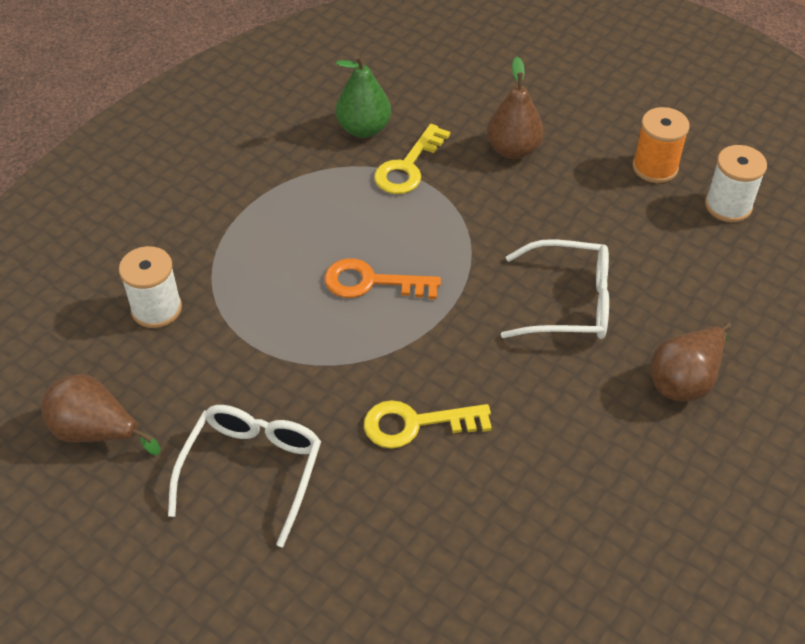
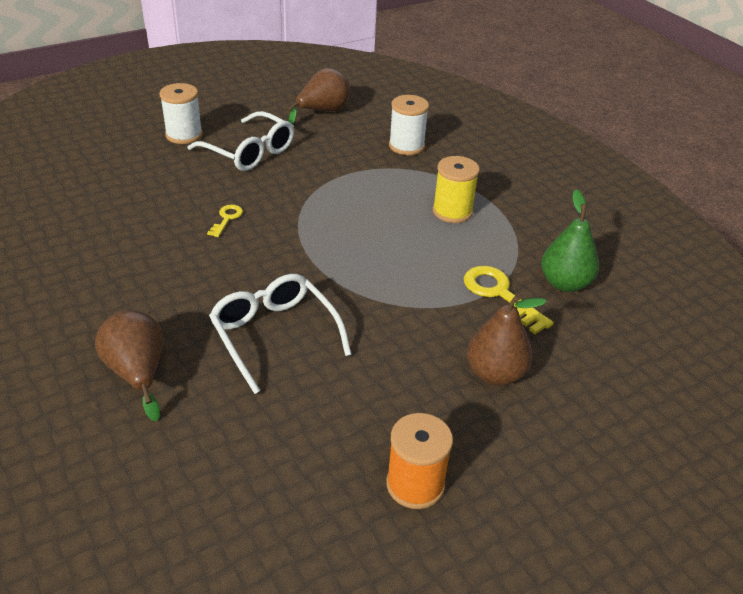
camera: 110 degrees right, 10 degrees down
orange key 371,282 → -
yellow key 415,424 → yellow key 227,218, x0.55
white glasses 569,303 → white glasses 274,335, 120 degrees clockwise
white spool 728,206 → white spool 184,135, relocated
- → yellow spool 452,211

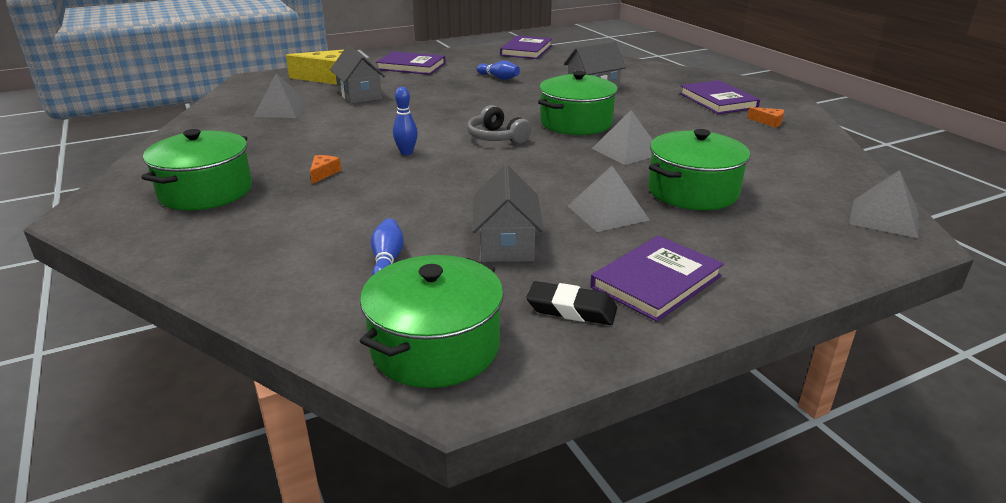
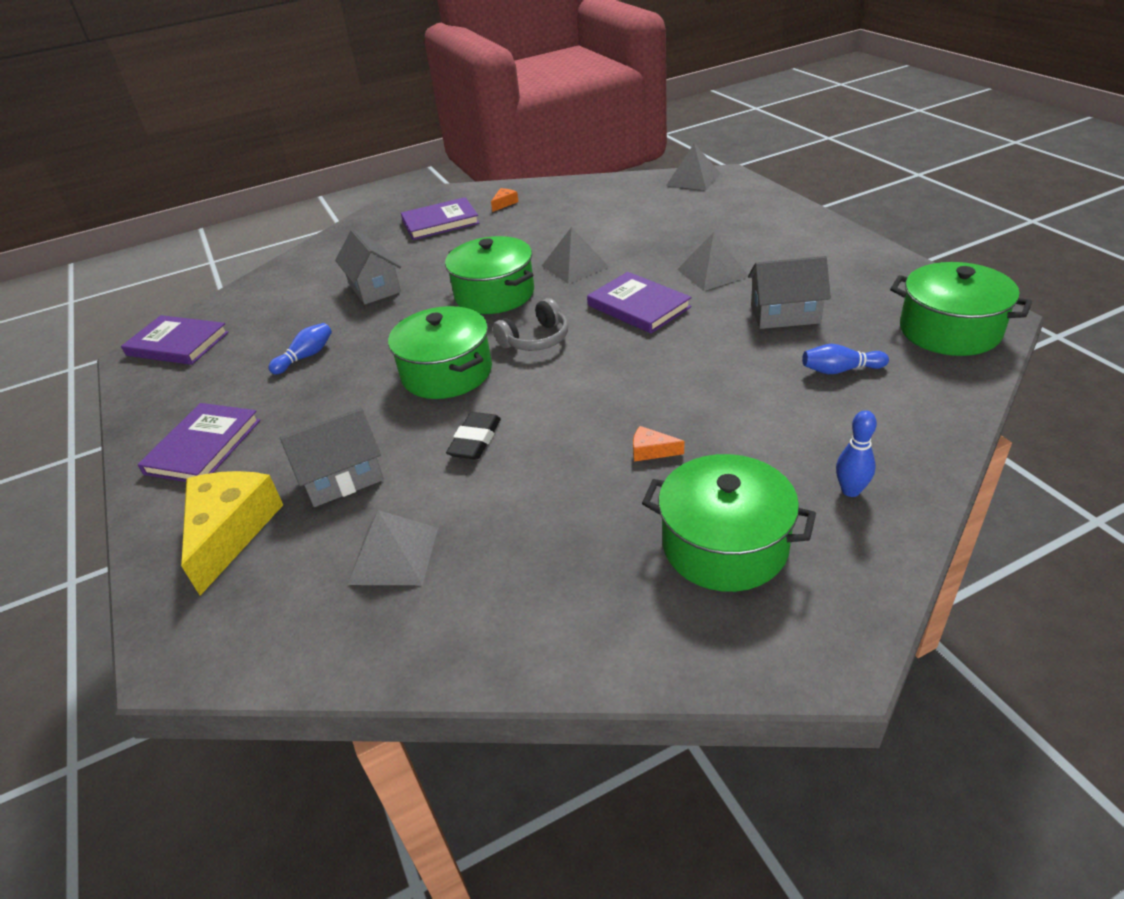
camera: 85 degrees left, 10 degrees up
blue bowling pin 406,152 → blue bowling pin 850,490, relocated
black eraser 571,309 → black eraser 475,440, relocated
purple book 656,281 → purple book 638,306, relocated
green pot 693,191 → green pot 447,372, relocated

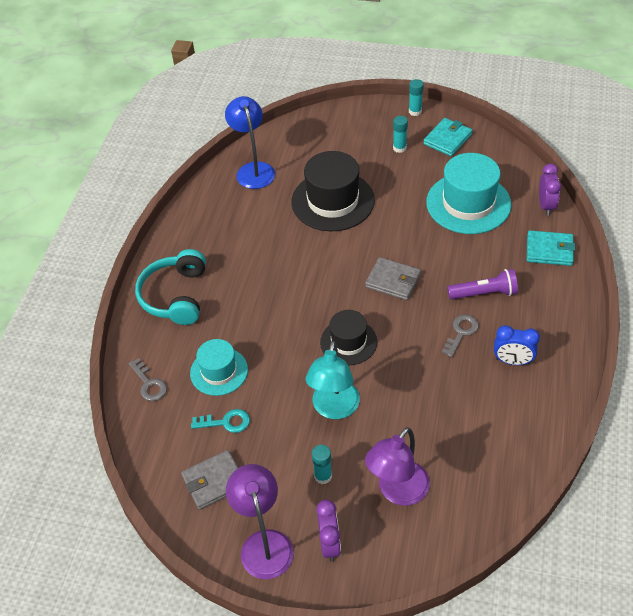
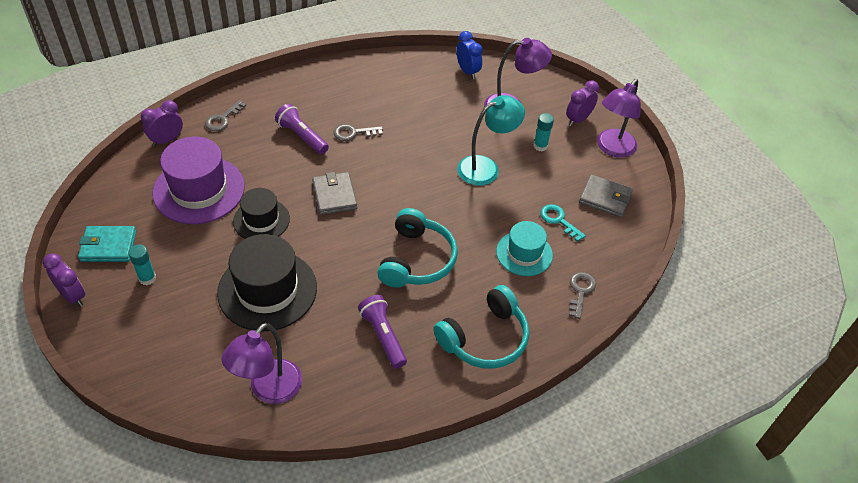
camera: 135 degrees left, 0 degrees up
blue lamp 253,169 → purple lamp 268,390
black hat 348,342 → black hat 261,220, relocated
turquoise glue stick 415,111 → purple clock 73,296
turquoise hat 468,203 → purple hat 199,190
blue clock 512,361 → blue clock 467,71, relocated
turquoise wallet 549,250 → grey key 223,119
- → purple flashlight 383,336
- → turquoise headphones 416,260

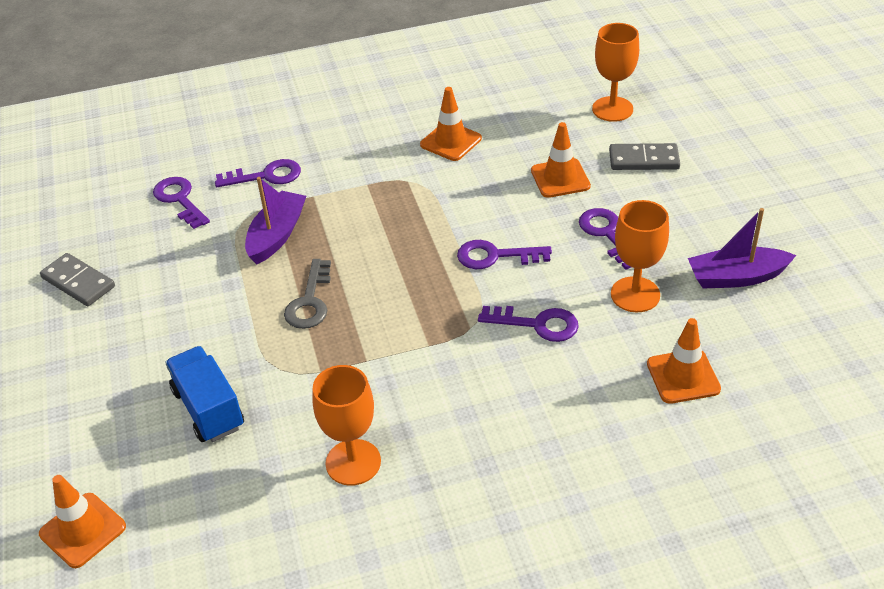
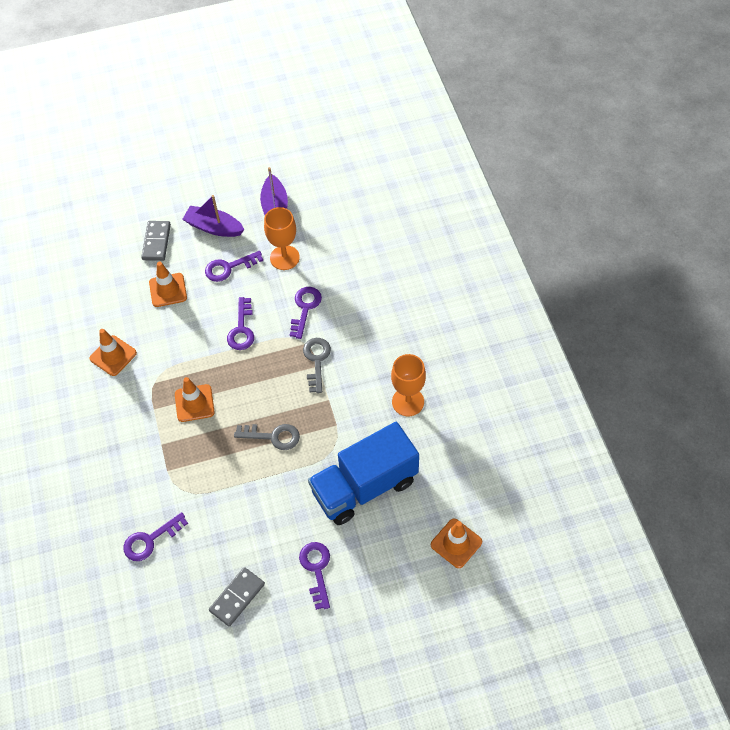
camera: 90 degrees left, 15 degrees up
blue truck 208,409 → blue truck 364,486, x1.64
purple key 266,176 → purple key 316,569, relocated
purple boat 277,235 → purple boat 214,227, relocated
orange goblet 612,109 → -
orange traffic cone 683,376 → orange traffic cone 194,403, relocated
- → grey key 316,360

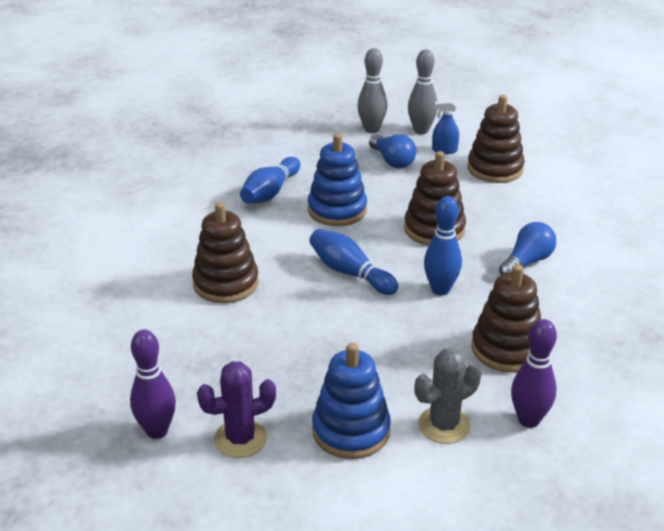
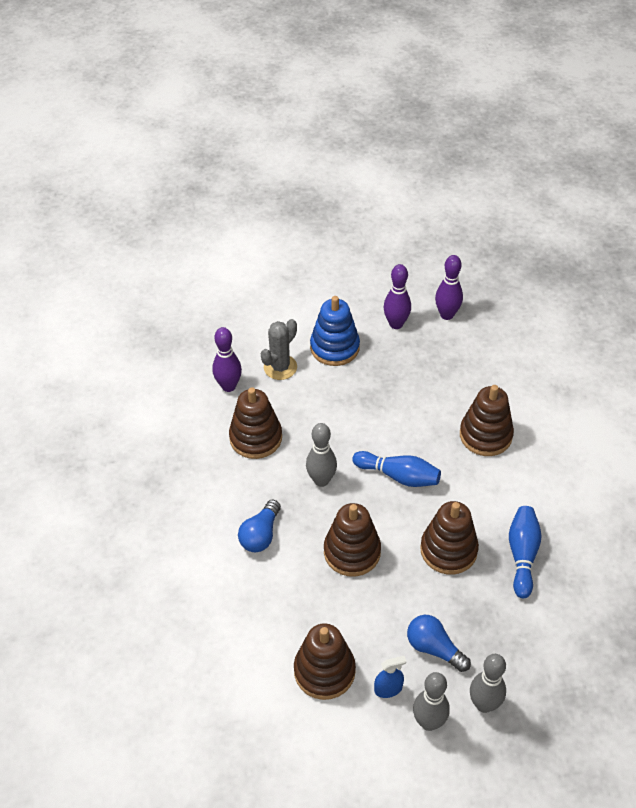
camera: 160 degrees right, 15 degrees up
purple cactus 240,439 → purple bowling pin 396,324
blue stacking toy 337,210 → brown stacking toy 448,550
blue bowling pin 440,289 → grey bowling pin 321,480

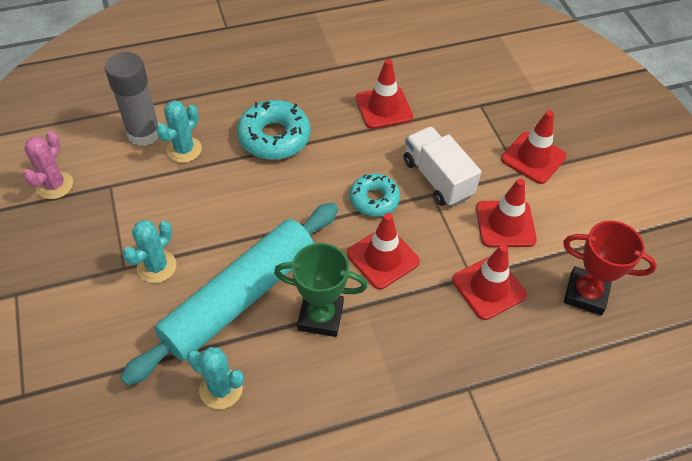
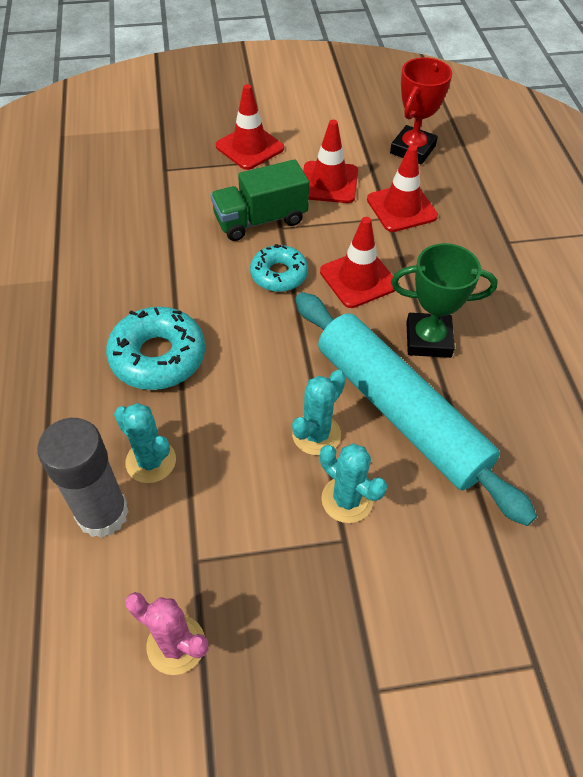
camera: 80 degrees left, 0 degrees up
turquoise cactus 221,389 → turquoise cactus 316,434, relocated
green trophy 320,316 → green trophy 428,339, 75 degrees clockwise
red traffic cone 383,108 → -
white truck 437,178 → green truck 260,220

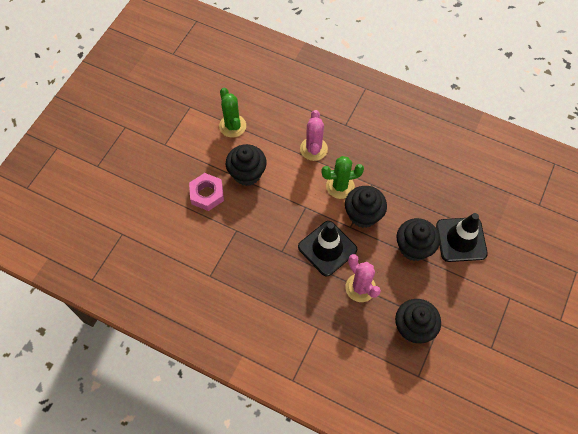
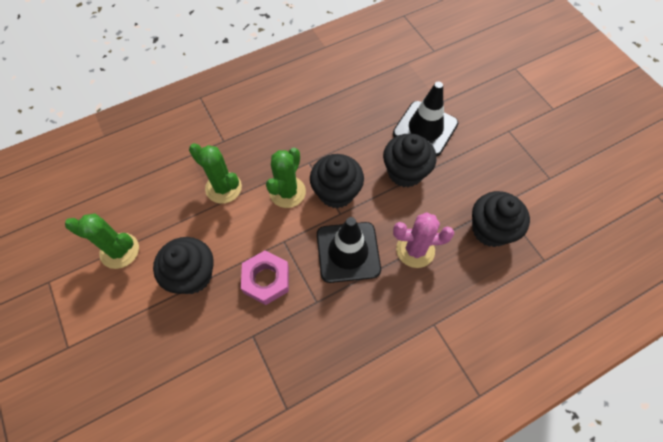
camera: 55 degrees left, 0 degrees up
pink nut 207,194 → pink nut 266,279, relocated
pink cactus 313,149 → green cactus 223,188

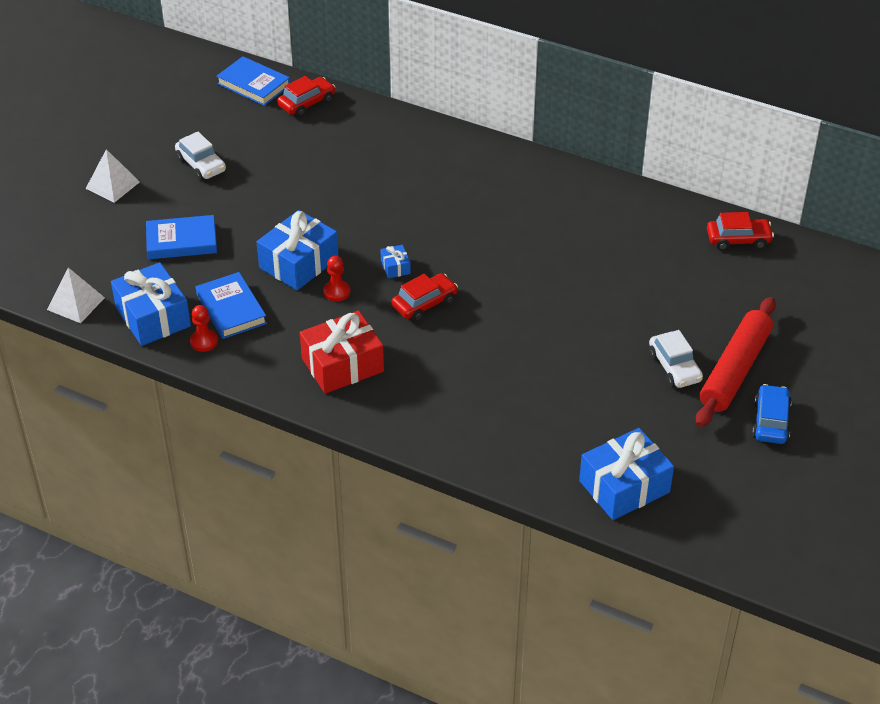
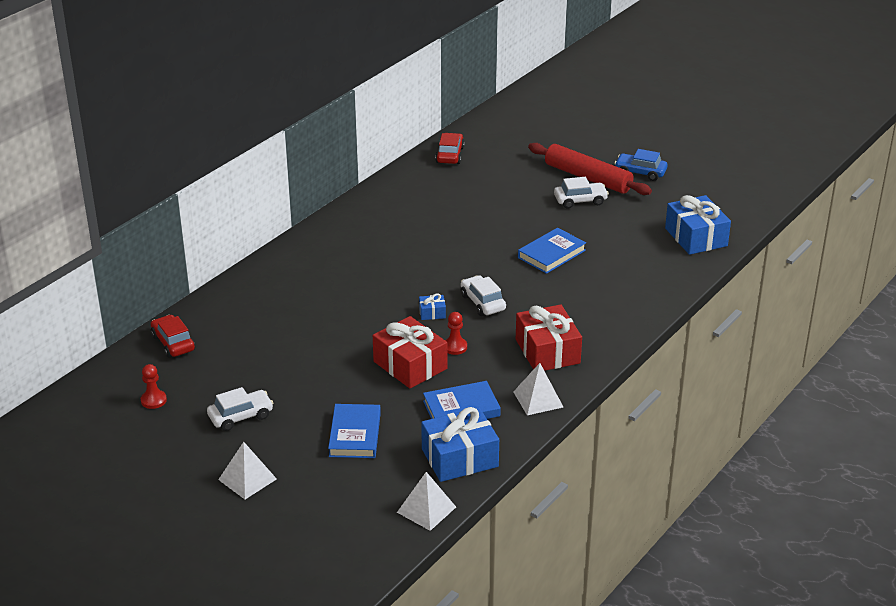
camera: 80 degrees left, 10 degrees down
red pawn 204,341 → red pawn 153,400, relocated
blue book 253,84 → blue book 551,254, relocated
blue gift 299,263 → red gift 410,365
red car 424,304 → white car 482,302
- → white pyramid 538,399

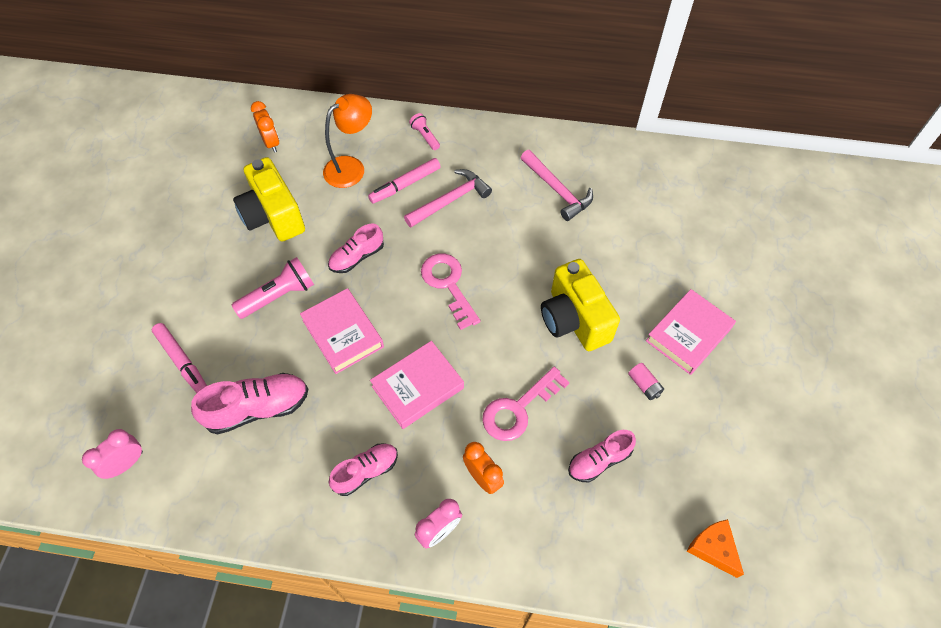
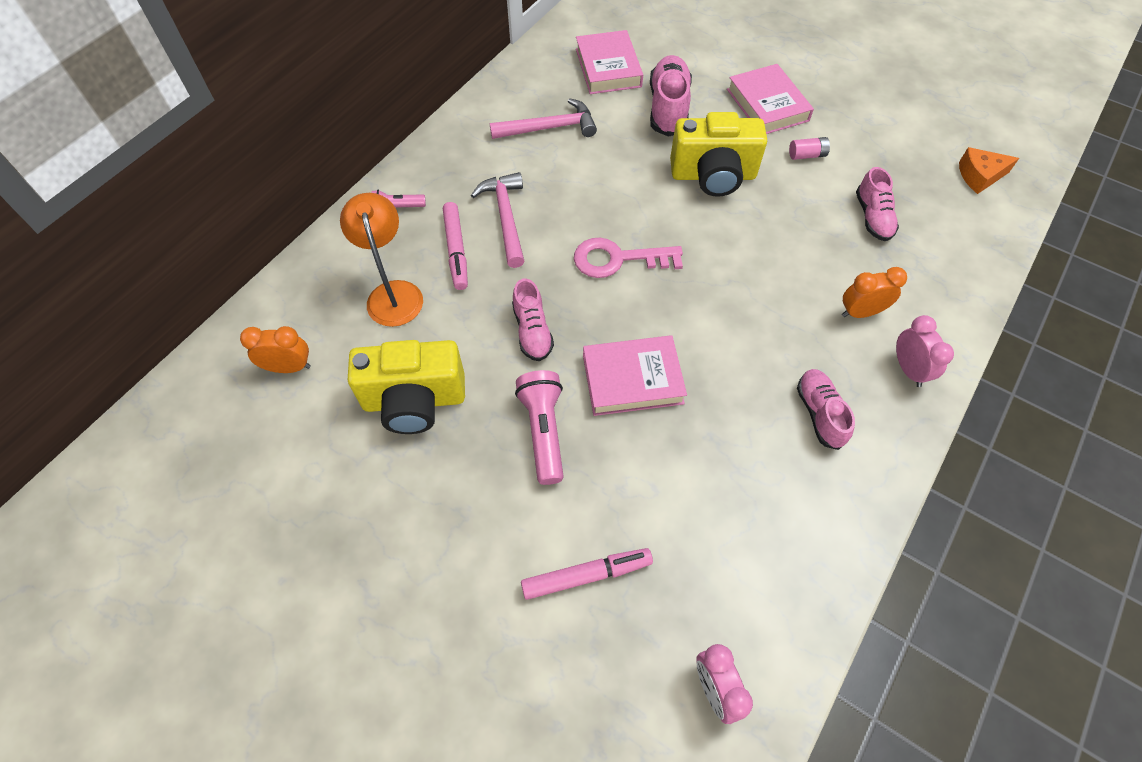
camera: 65 degrees left, 0 degrees up
pink shoe 258,408 → pink shoe 668,108, relocated
pink book 417,387 → pink book 608,68, relocated
pink key 518,409 → -

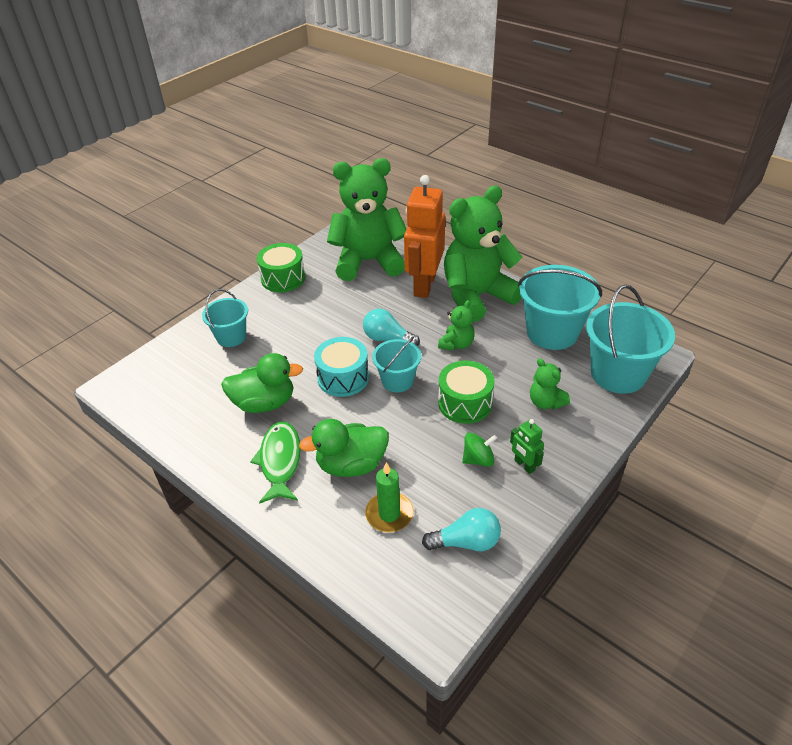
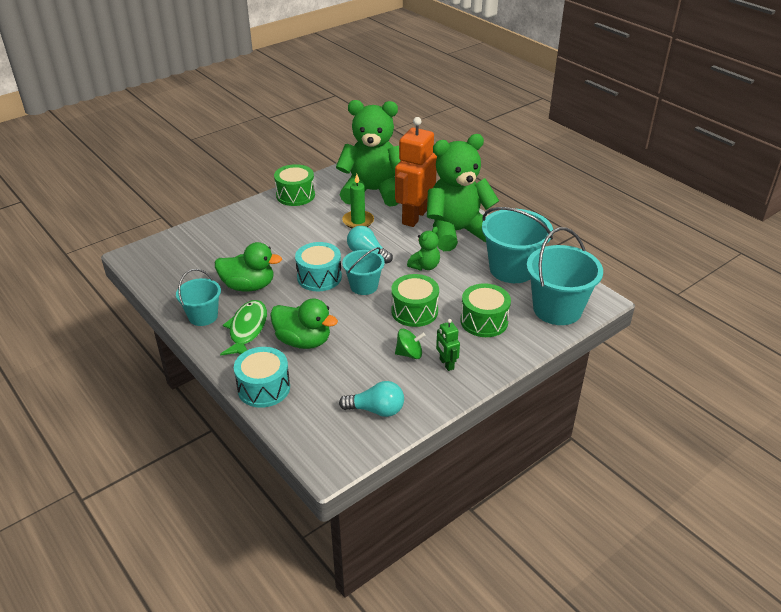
camera: 10 degrees right, 5 degrees down
turquoise bucket 231,337 → turquoise bucket 203,316, relocated
green duck 351,465 → green duck 303,341, 150 degrees counterclockwise
green candle 389,514 → green candle 358,221, relocated
green teddy bear 545,402 → green drum 484,321
- → turquoise drum 264,388

